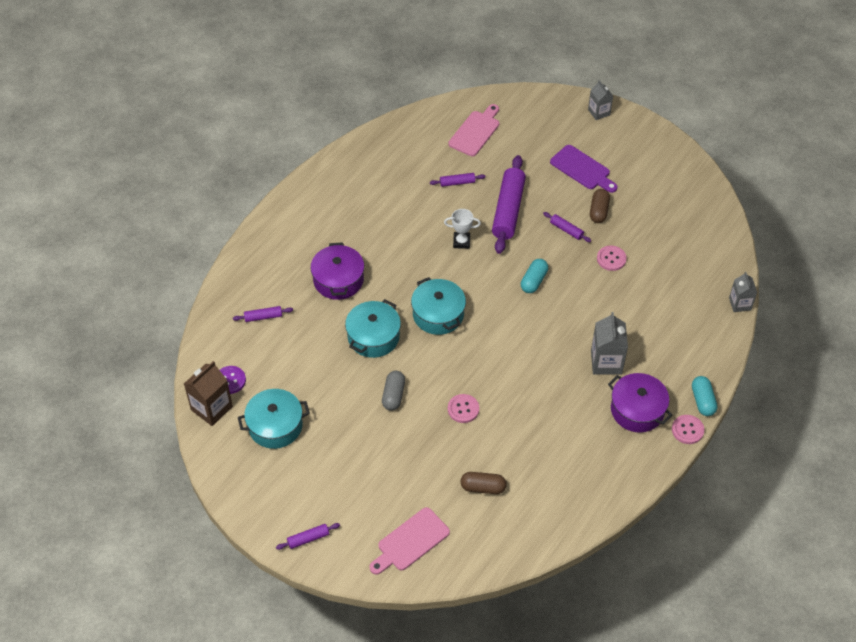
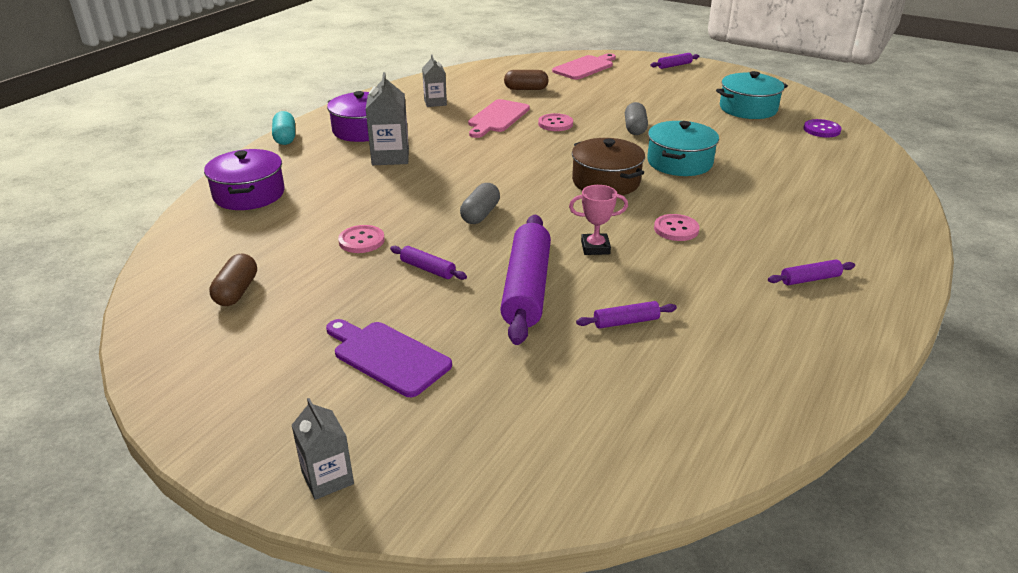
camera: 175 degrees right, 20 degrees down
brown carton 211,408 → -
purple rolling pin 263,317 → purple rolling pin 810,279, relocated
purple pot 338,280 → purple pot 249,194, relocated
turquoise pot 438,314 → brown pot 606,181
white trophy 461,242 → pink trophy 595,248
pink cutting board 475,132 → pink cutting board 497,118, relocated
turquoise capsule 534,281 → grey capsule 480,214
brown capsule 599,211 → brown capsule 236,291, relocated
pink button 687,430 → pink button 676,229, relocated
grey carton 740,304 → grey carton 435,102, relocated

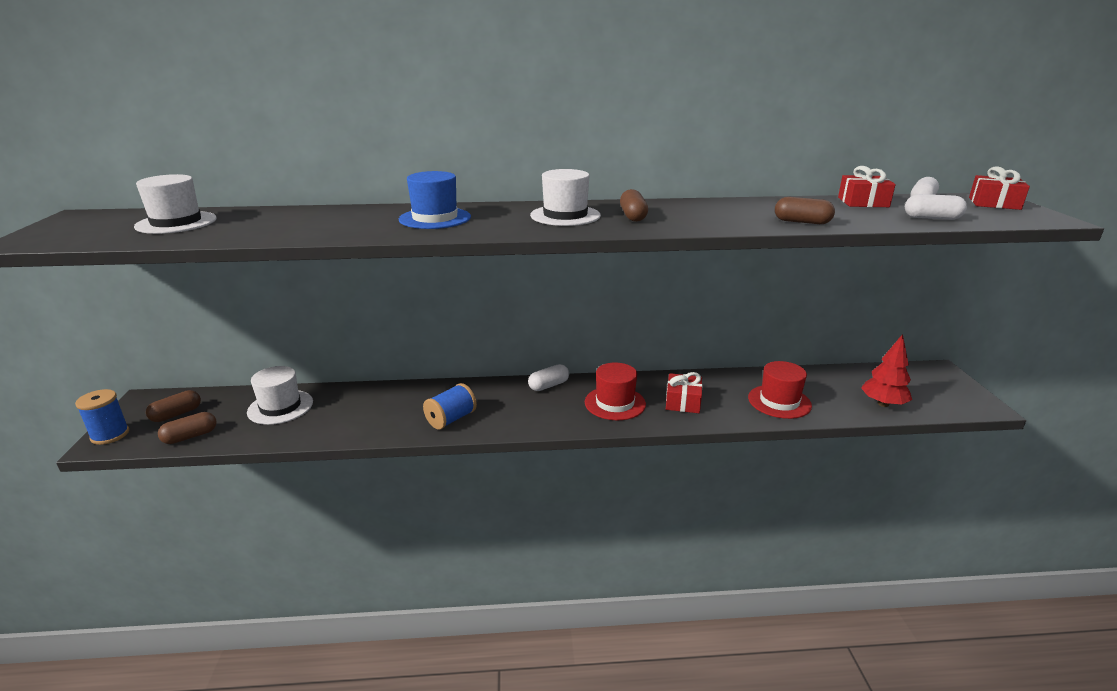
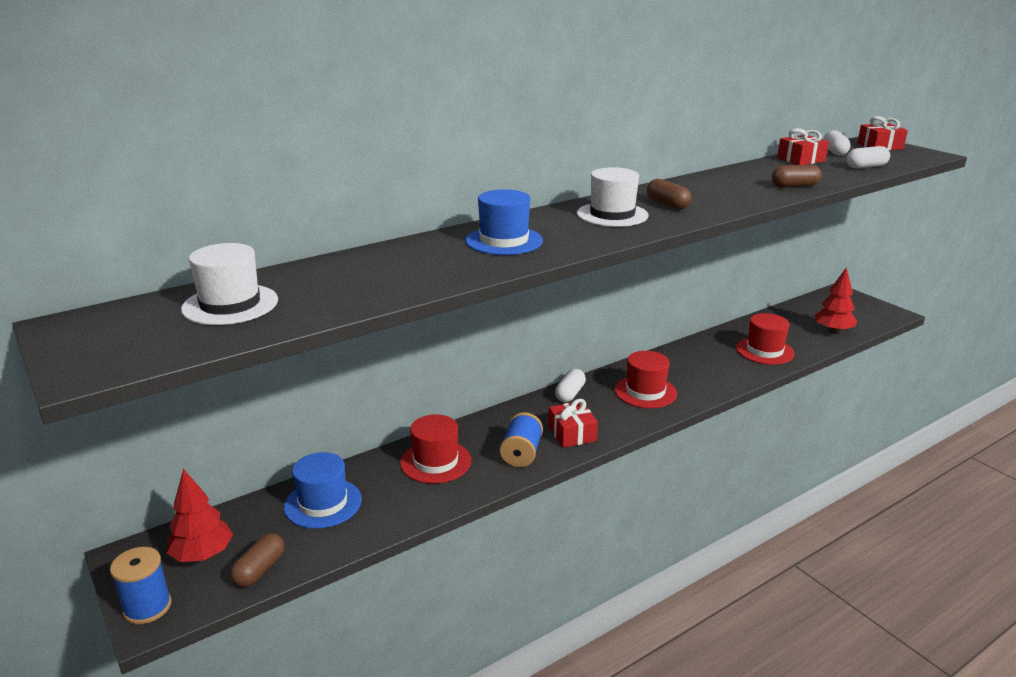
camera: 30 degrees left, 0 degrees up
brown capsule 176,414 → red tree 202,555
white hat 280,407 → blue hat 323,503
red gift 683,402 → red gift 572,433, relocated
- → red hat 435,462

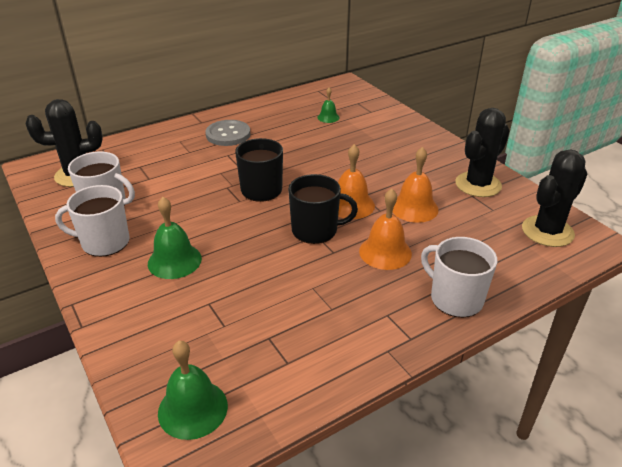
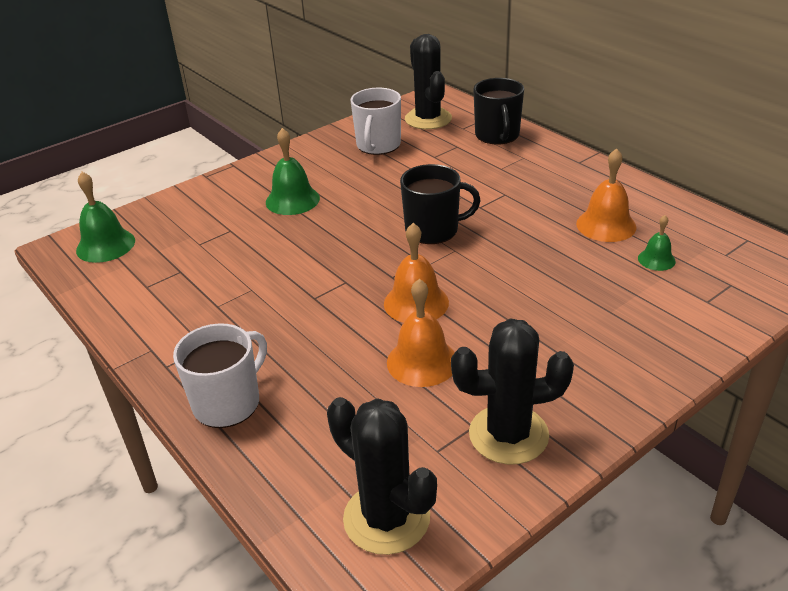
camera: 85 degrees right, 0 degrees up
white mug 104,242 → -
grey button 228,134 → -
black mug 316,230 → black mug 497,135, relocated
orange bell 385,252 → orange bell 606,225, relocated
black cactus 478,185 → black cactus 508,434, 45 degrees counterclockwise

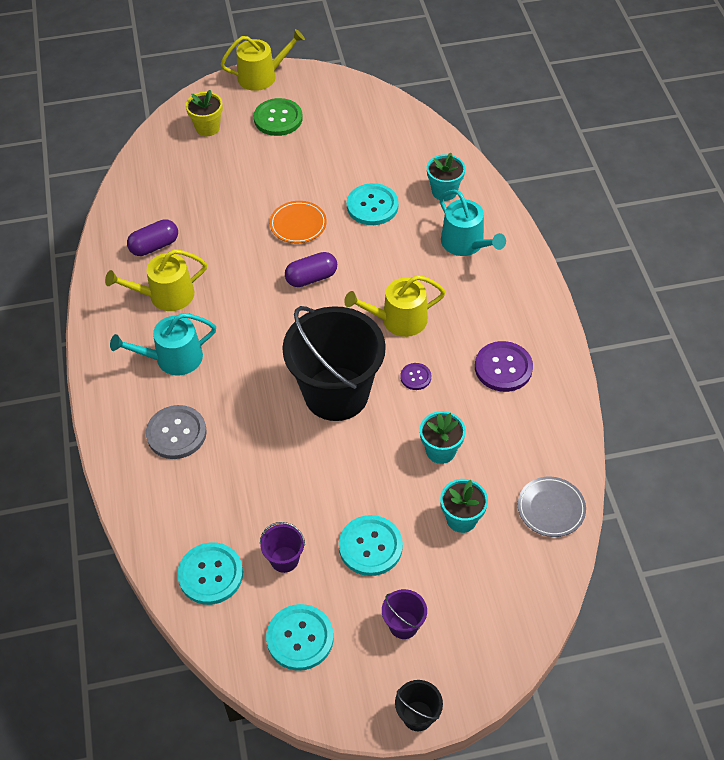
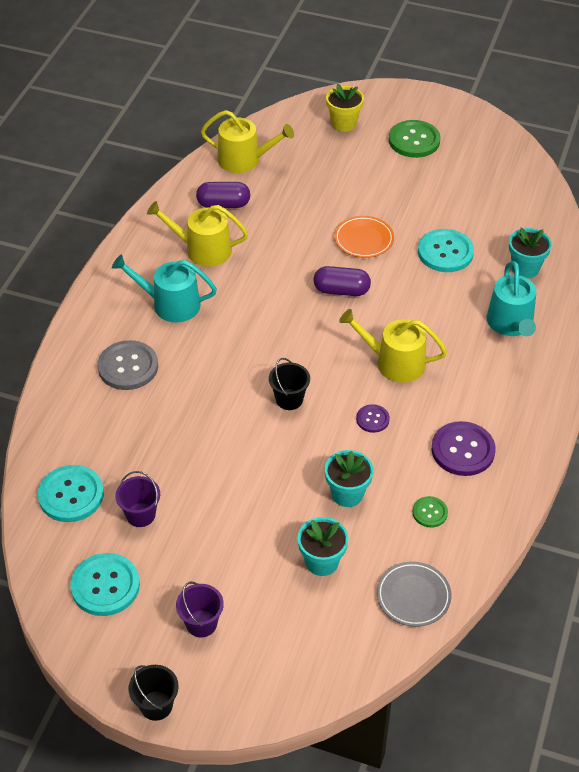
camera: 30 degrees right, 5 degrees down
yellow watering can 262,76 → yellow watering can 244,160, relocated
black bucket 336,394 → black bucket 289,399, x0.40
turquoise button 370,546 → -
- → green button 430,512

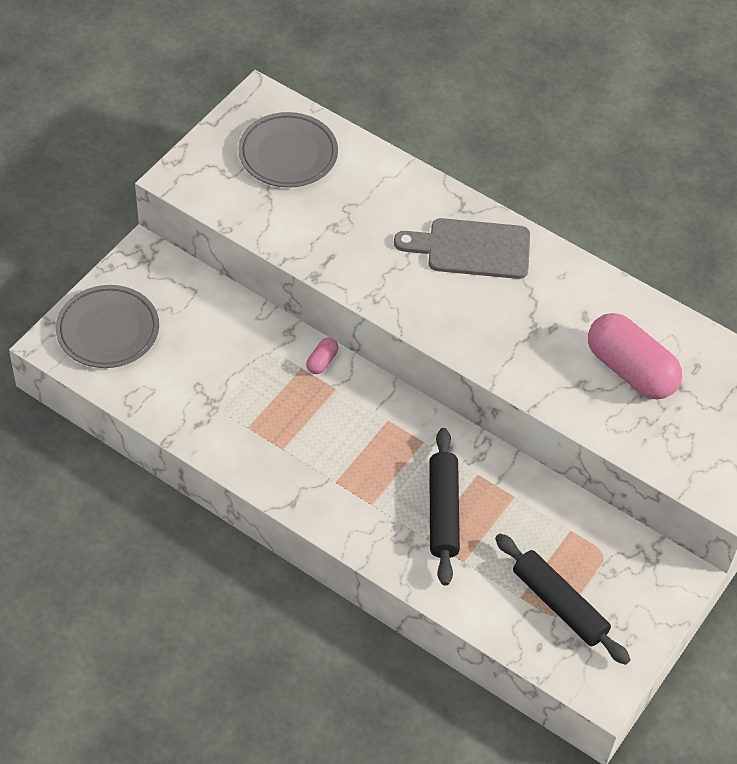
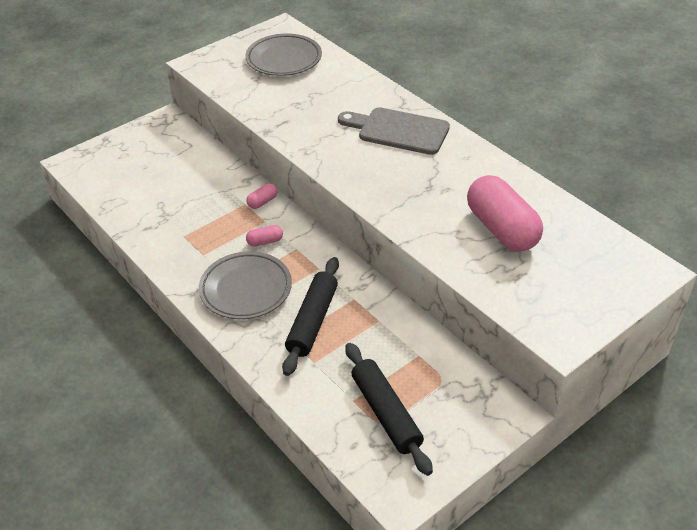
camera: 20 degrees right, 10 degrees down
grey plate 108,331 → grey plate 246,289, relocated
- → pink capsule 265,242

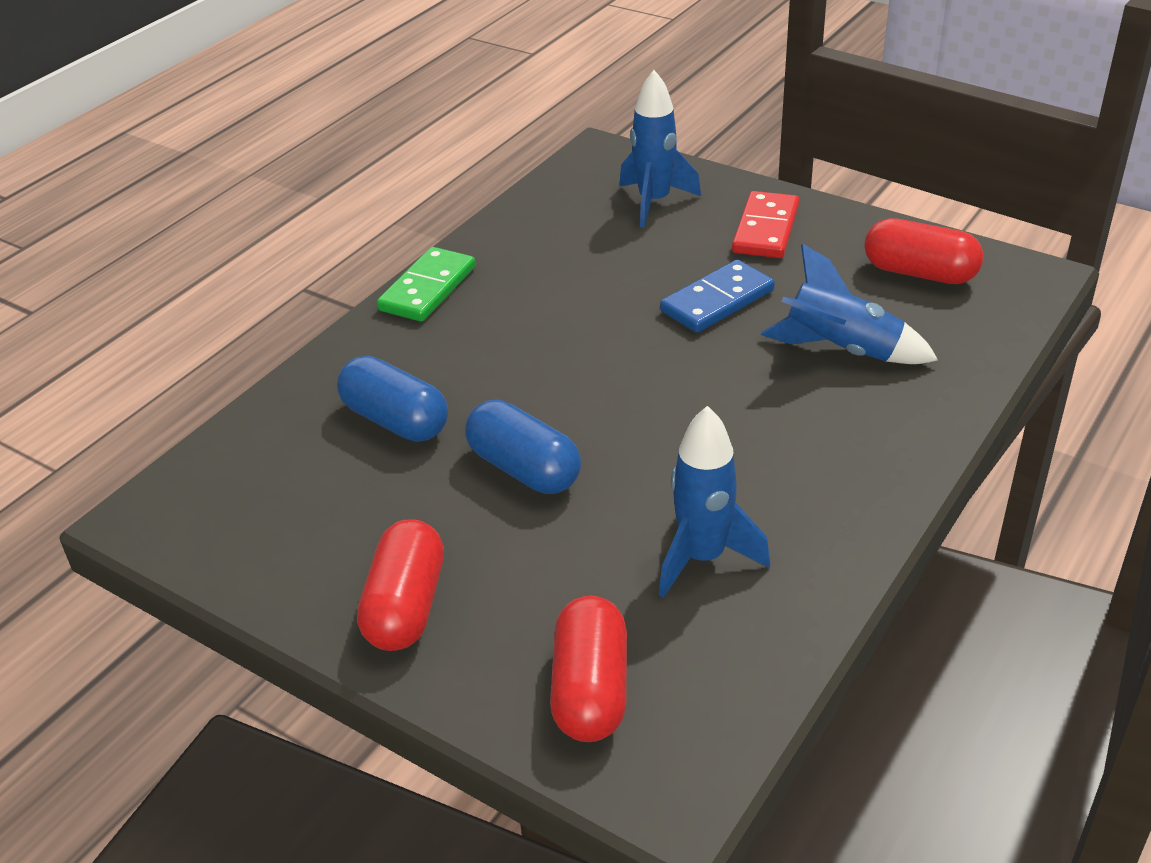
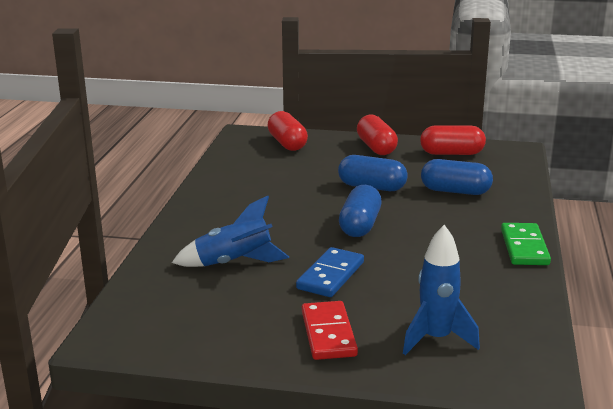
camera: 155 degrees right, 15 degrees down
blue rocket 702,558 → -
red capsule 920,273 → red capsule 451,153, relocated
- → blue capsule 360,225

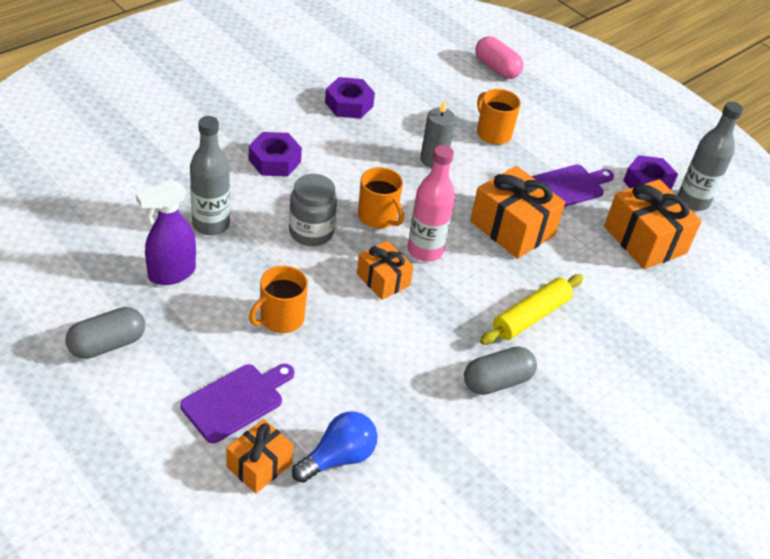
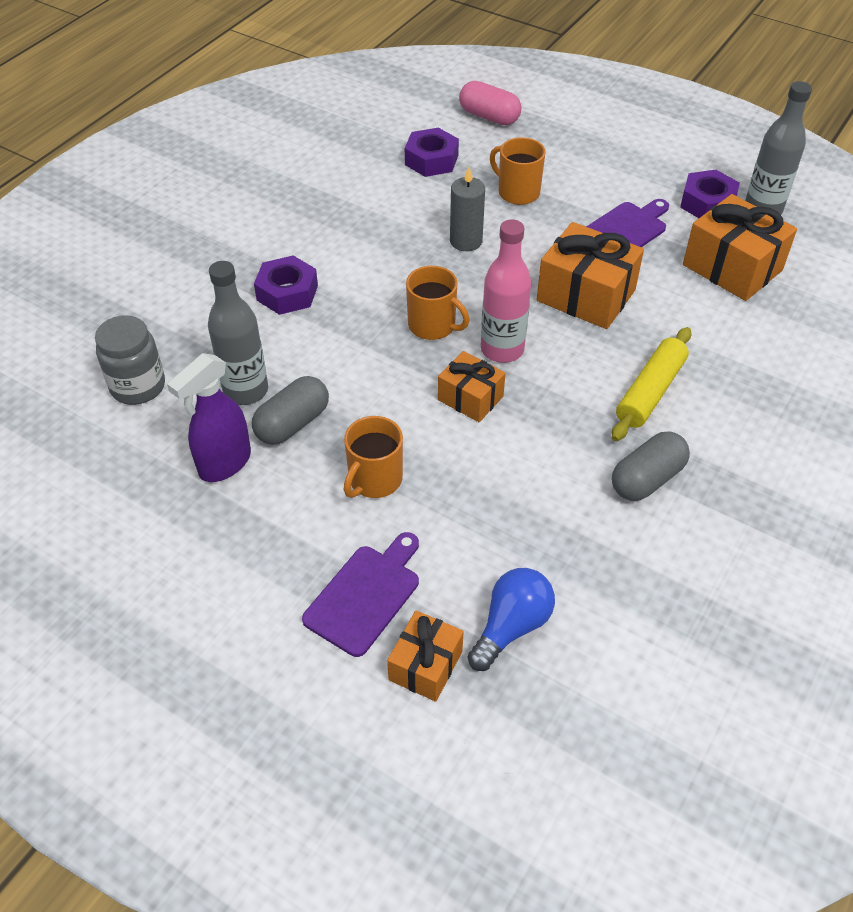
camera: 10 degrees left, 5 degrees up
grey capsule 107,344 → grey capsule 292,423, relocated
grey jar 311,232 → grey jar 138,386, relocated
purple nut 349,104 → purple nut 431,160, relocated

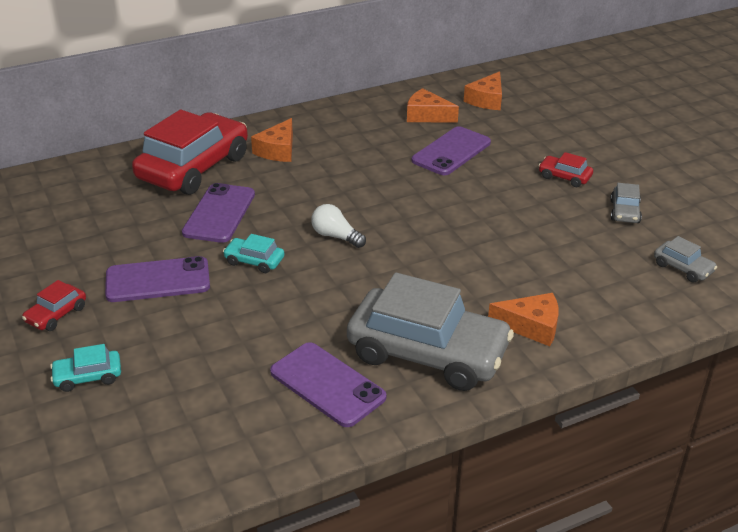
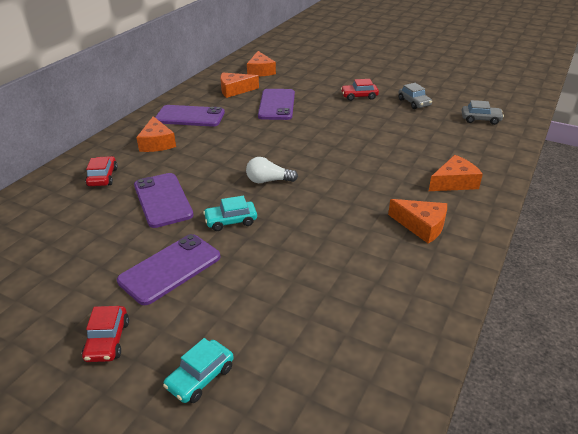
camera: 35 degrees left, 0 degrees up
red car 194,168 → red car 103,177, x0.42
purple phone 327,384 → purple phone 190,116, relocated
grey car 427,353 → orange cheese 421,226

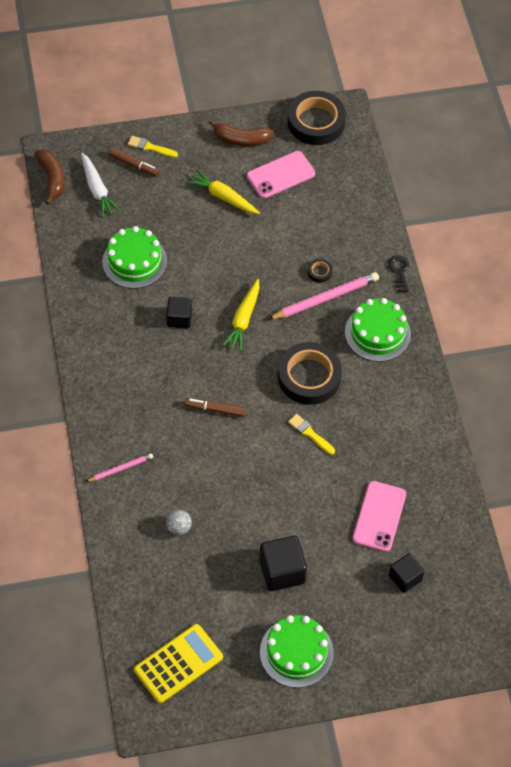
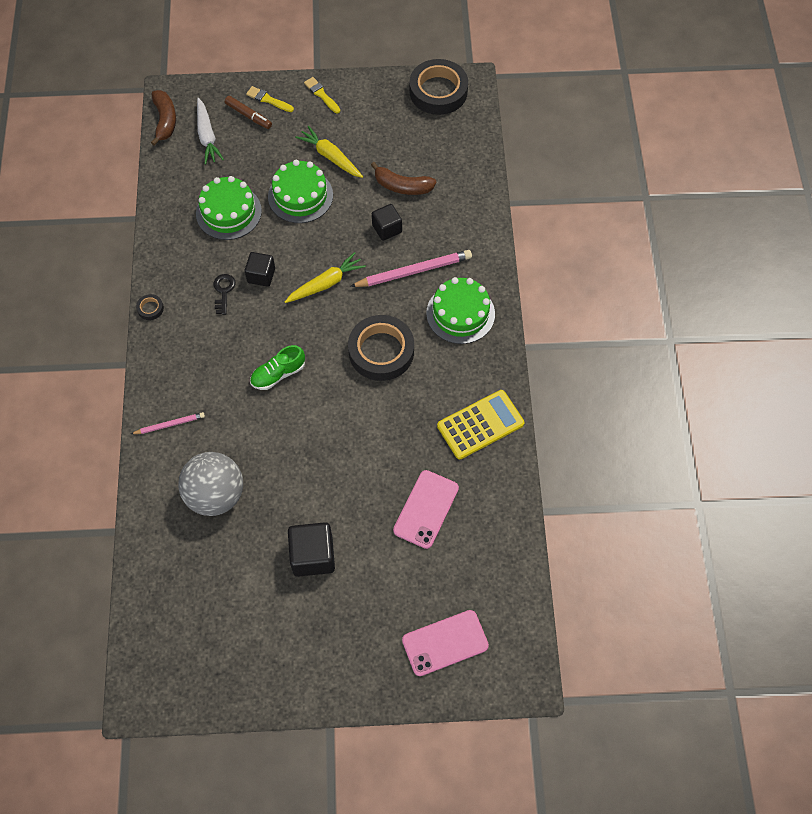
camera: 10 degrees right, 5 degrees up
yellow calculator 178,663 → yellow calculator 480,425, relocated
grey ball 179,528 → grey ball 215,495, x2.33
brown marker 215,409 → green shoe 278,374
brown banana 241,139 → brown banana 402,186, relocated
yellow carrot 243,319 → yellow carrot 326,283, 150 degrees counterclockwise
pink phone 280,175 → pink phone 445,643, relocated
green cake 296,652 → green cake 300,196, relocated
yellow brush 310,433 → yellow brush 321,94, relocated
black tape 319,272 → black tape 150,308, relocated
black key 399,271 → black key 224,291, relocated
black cube 405,578 → black cube 387,229, relocated

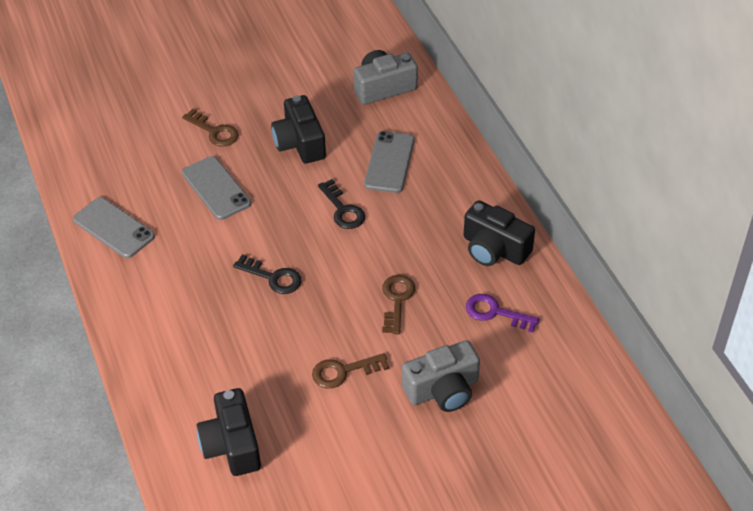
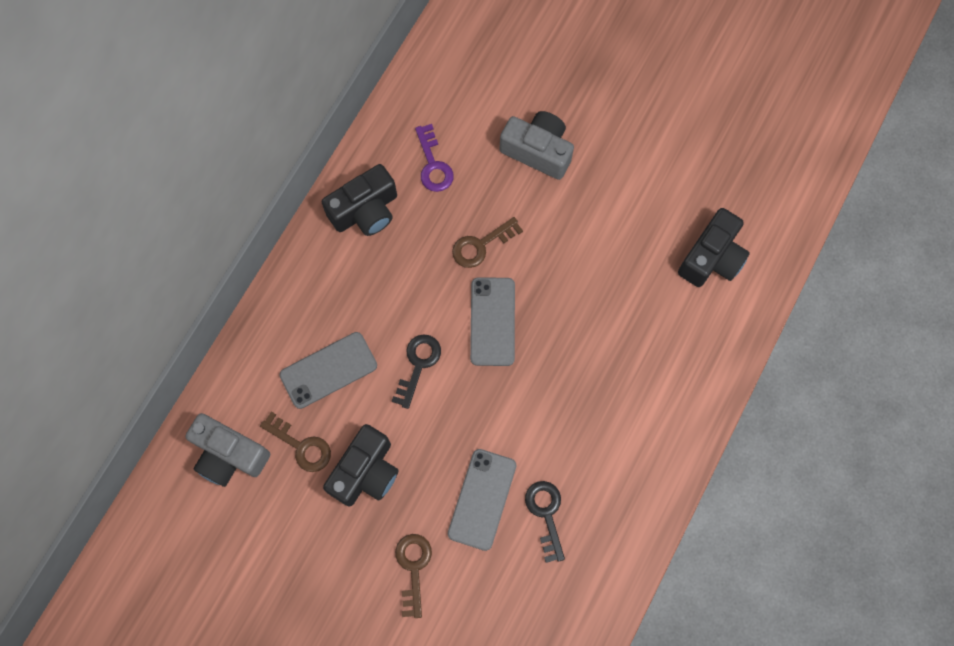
camera: 130 degrees left, 25 degrees up
grey phone 113,228 → grey phone 492,321, relocated
black key 273,277 → black key 546,514, relocated
brown key 343,371 → brown key 301,446, relocated
black camera 494,249 → black camera 365,211, 60 degrees clockwise

